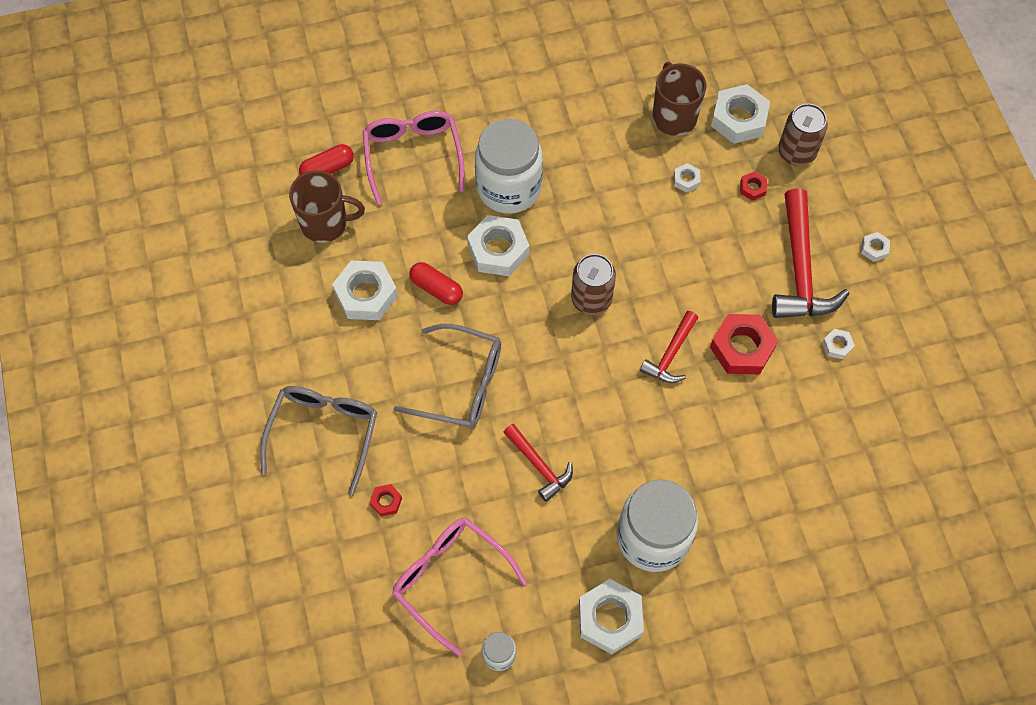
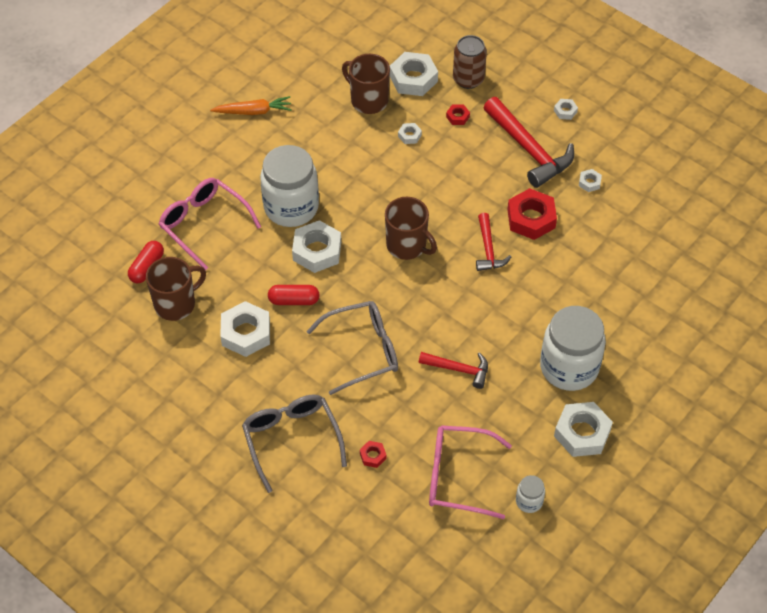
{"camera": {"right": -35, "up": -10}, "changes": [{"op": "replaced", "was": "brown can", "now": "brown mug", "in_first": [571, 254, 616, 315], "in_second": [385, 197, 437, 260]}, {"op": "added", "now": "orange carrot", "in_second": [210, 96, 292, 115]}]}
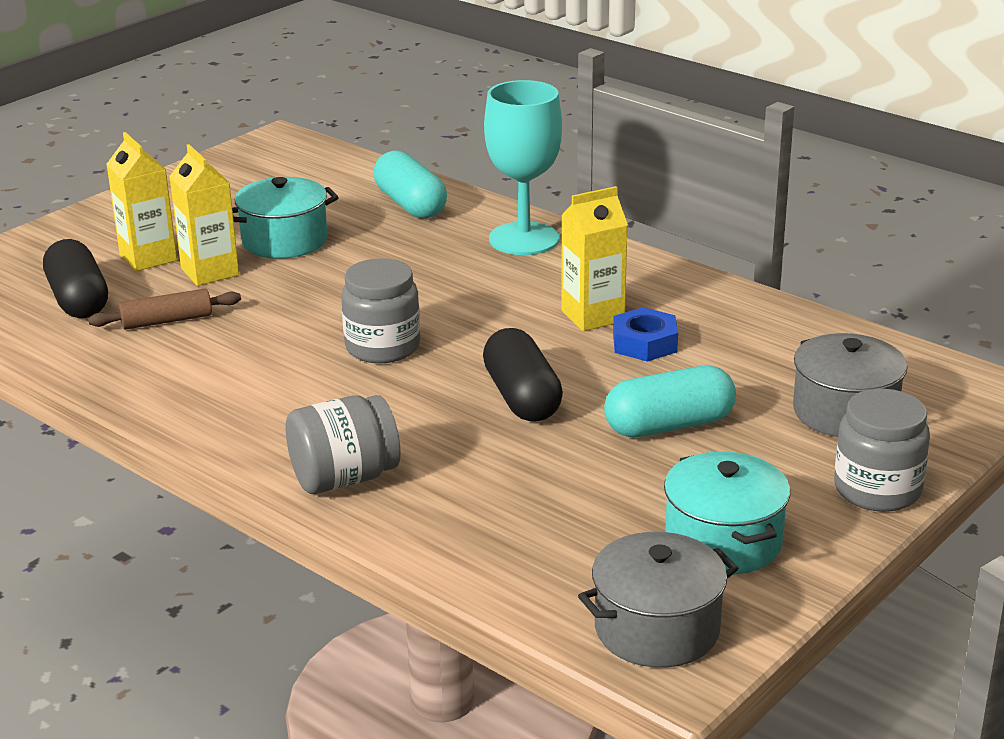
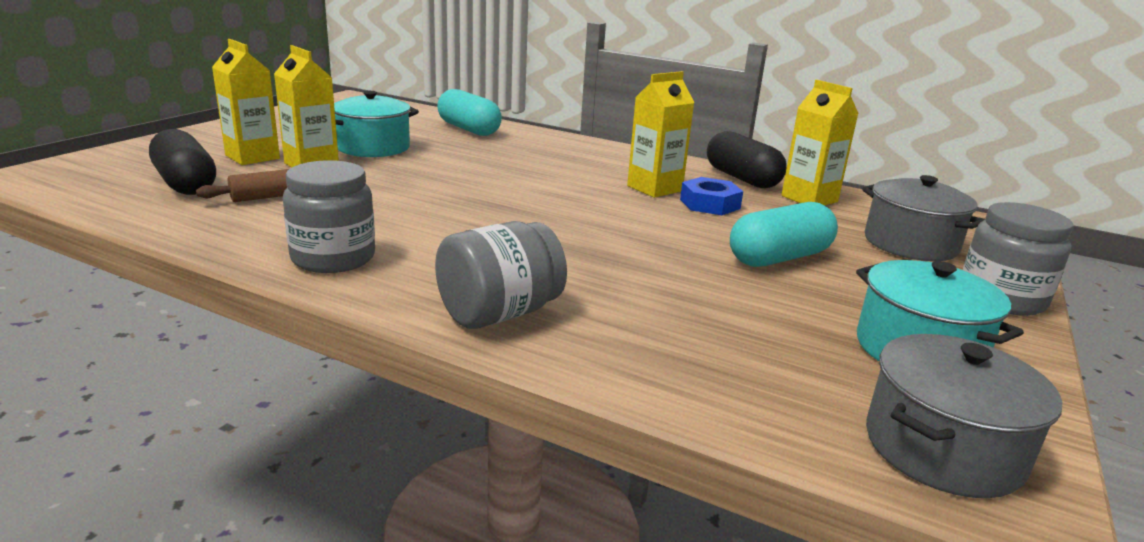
{"camera": {"right": -15, "up": -5}, "changes": [{"op": "moved", "was": "grey jar", "in_first": [341, 258, 420, 363], "in_second": [283, 160, 375, 273]}, {"op": "moved", "was": "black capsule", "in_first": [483, 328, 563, 422], "in_second": [707, 131, 787, 188]}, {"op": "removed", "was": "turquoise goblet", "in_first": [484, 80, 562, 255]}, {"op": "added", "now": "yellow carton", "in_second": [781, 80, 859, 205]}]}
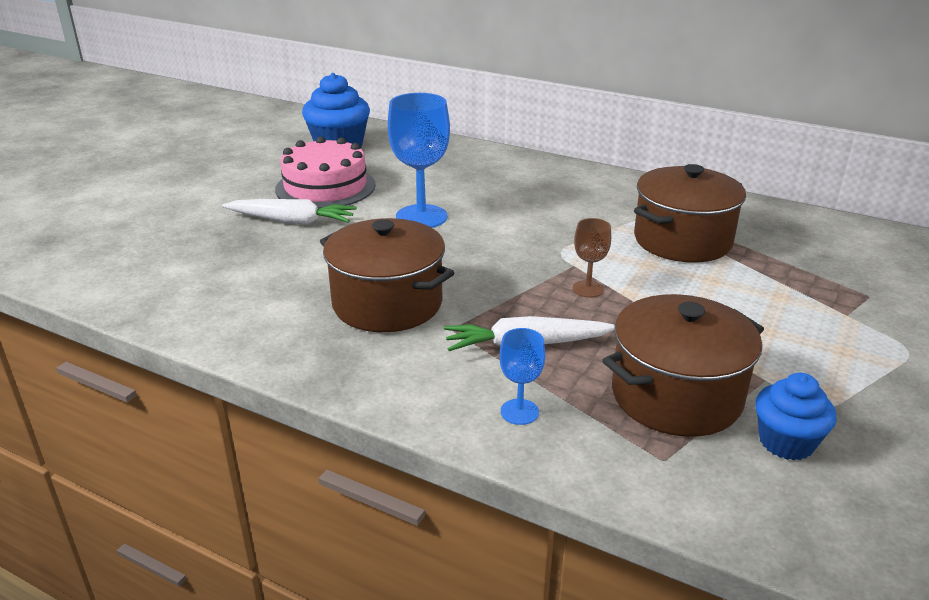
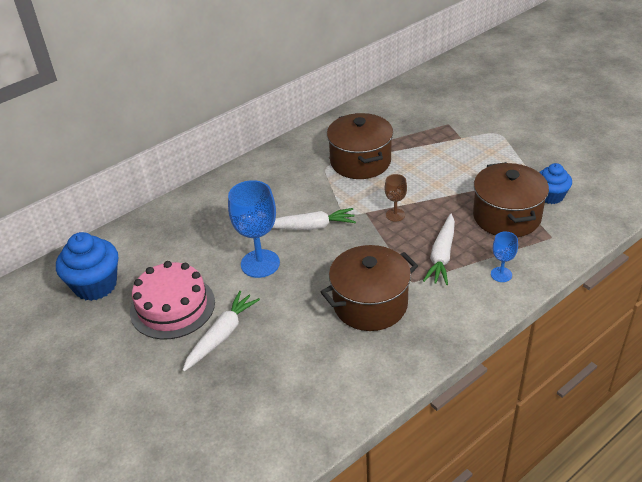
{"camera": {"right": -65, "up": 10}, "changes": [{"op": "added", "now": "white carrot", "in_second": [272, 208, 356, 230]}]}
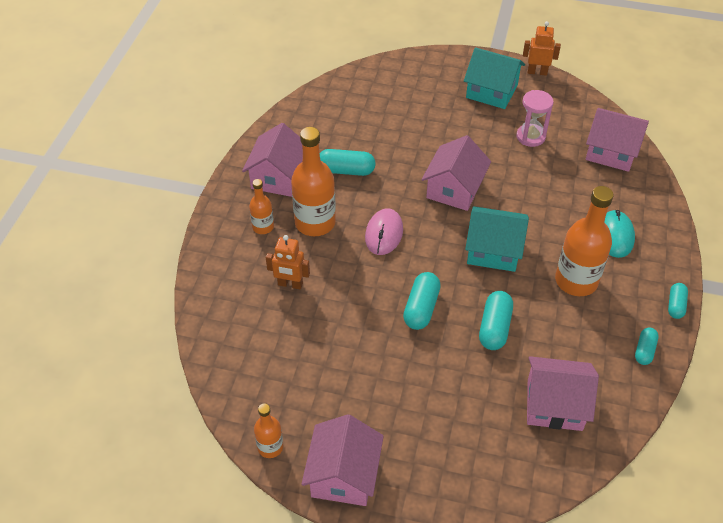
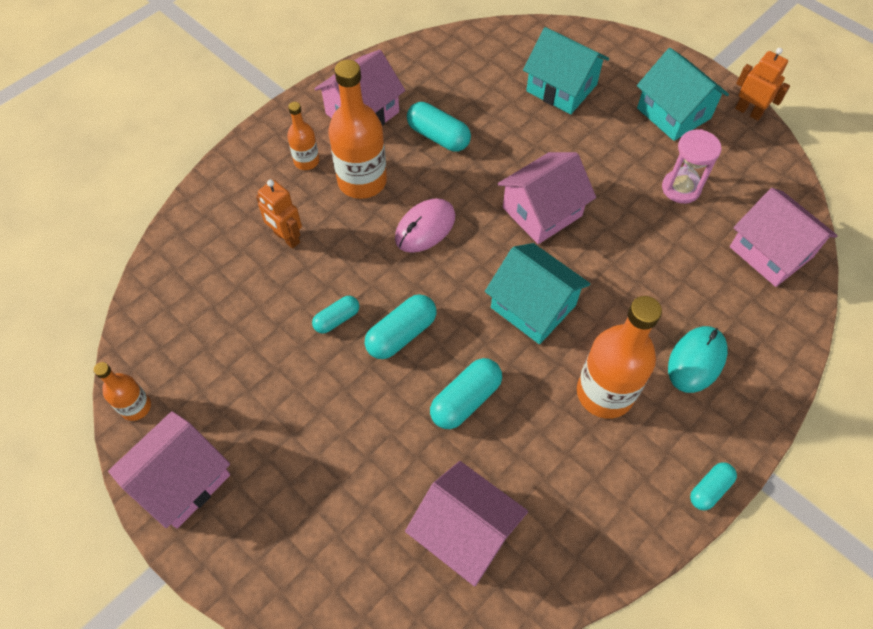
{"camera": {"right": 30, "up": 10}, "changes": [{"op": "moved", "was": "turquoise capsule", "in_first": [635, 327, 659, 365], "in_second": [312, 296, 359, 334]}, {"op": "added", "now": "turquoise house", "in_second": [523, 27, 609, 114]}]}
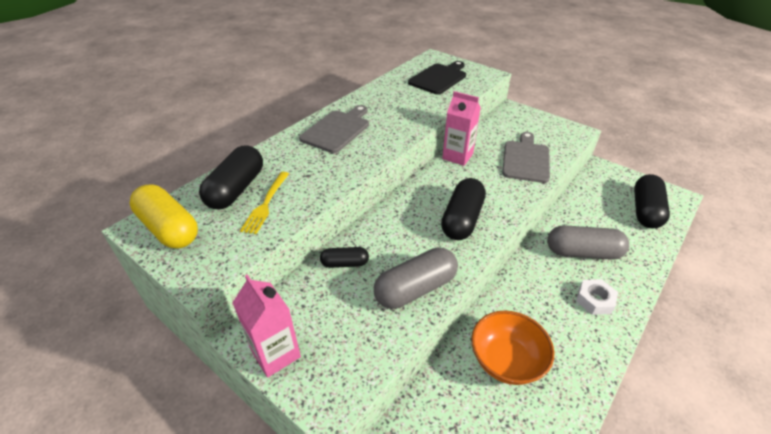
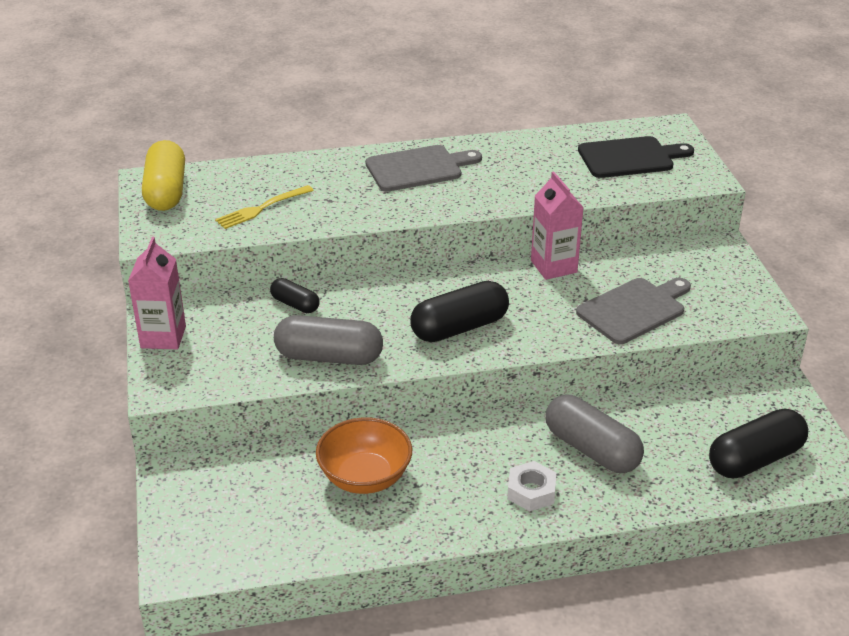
{"camera": {"right": 40, "up": -5}, "changes": [{"op": "removed", "was": "black capsule", "in_first": [199, 145, 263, 210]}]}
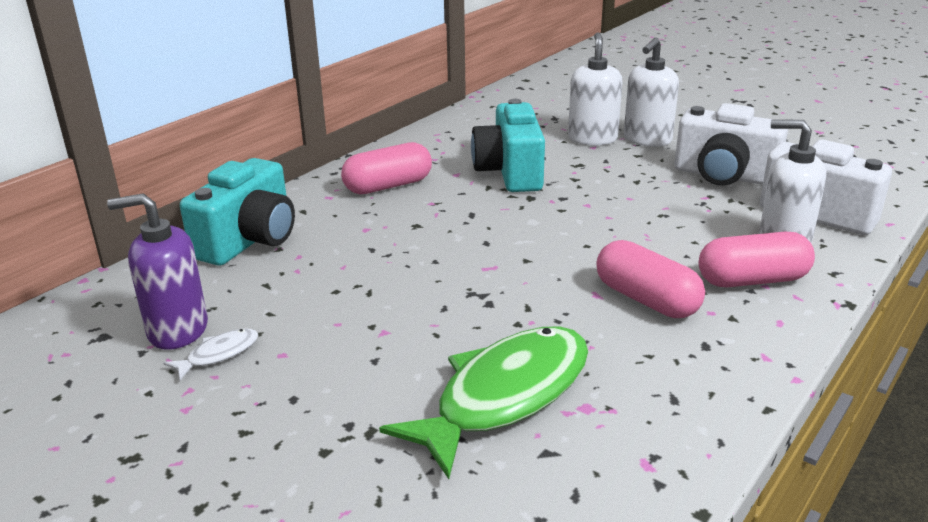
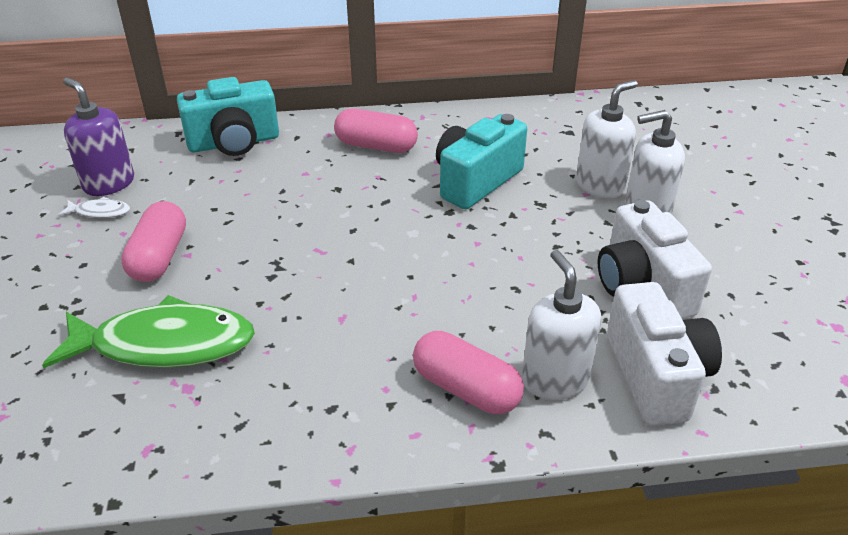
{"camera": {"right": 45, "up": 10}, "changes": [{"op": "moved", "was": "pink capsule", "in_first": [596, 240, 705, 318], "in_second": [121, 201, 186, 282]}]}
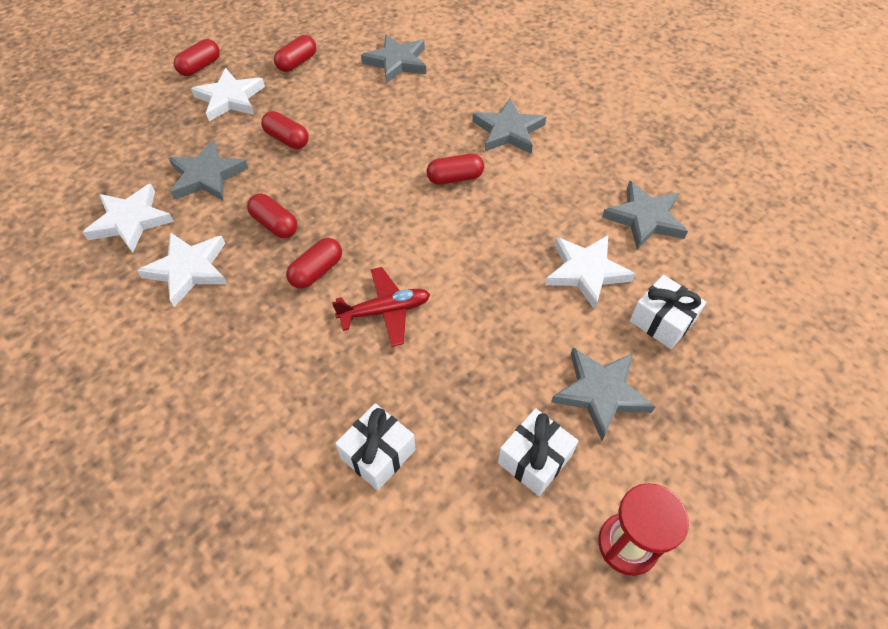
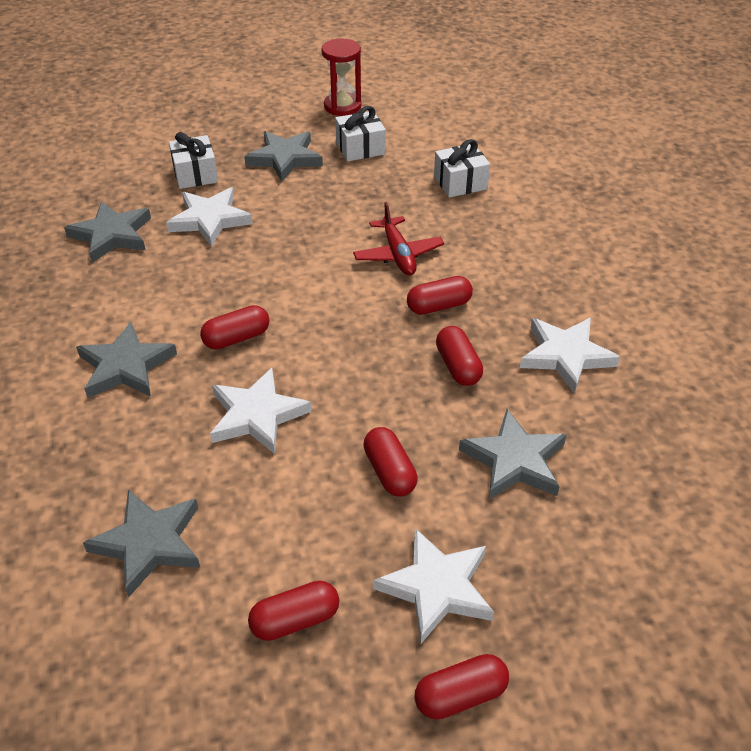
{"camera": {"right": -150, "up": -10}, "changes": [{"op": "moved", "was": "white star", "in_first": [83, 184, 174, 253], "in_second": [210, 368, 312, 454]}, {"op": "turned", "was": "red plane", "in_first": [332, 267, 430, 347], "in_second": [353, 202, 444, 276], "clockwise": -120}, {"op": "turned", "was": "red capsule", "in_first": [427, 153, 484, 185], "in_second": [200, 305, 269, 350], "clockwise": -45}]}
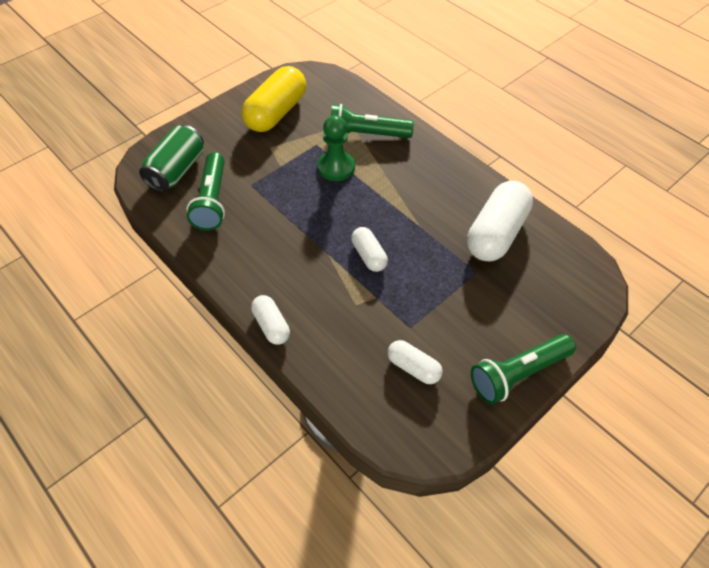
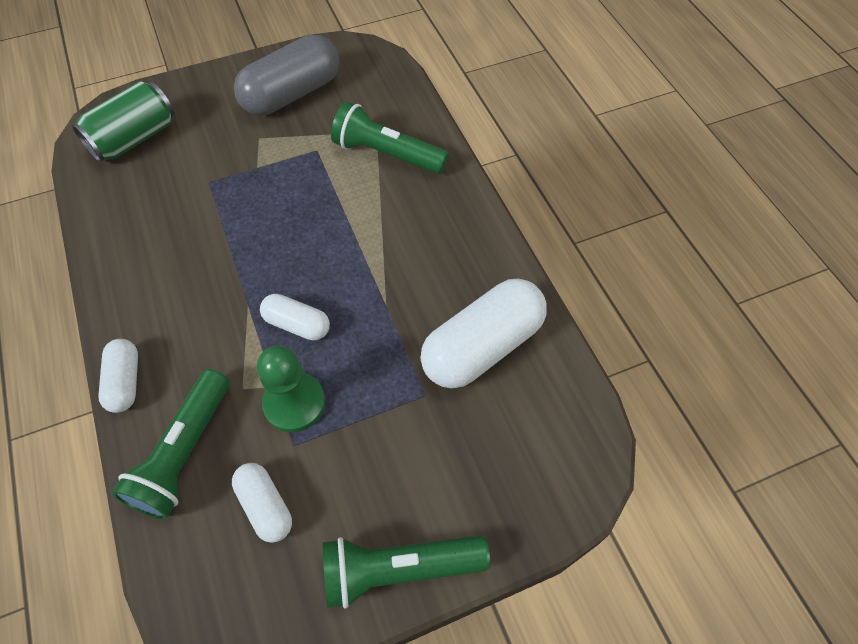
{"camera": {"right": 20, "up": 5}, "changes": [{"op": "moved", "was": "green flashlight", "in_first": [186, 152, 225, 231], "in_second": [112, 369, 229, 519]}, {"op": "recoloured", "was": "yellow capsule", "now": "grey capsule", "in_first": [242, 66, 306, 132], "in_second": [234, 35, 339, 116]}, {"op": "moved", "was": "green pawn", "in_first": [317, 115, 355, 181], "in_second": [257, 346, 325, 433]}, {"op": "turned", "was": "white capsule", "in_first": [351, 227, 388, 272], "in_second": [260, 294, 330, 341], "clockwise": -60}]}
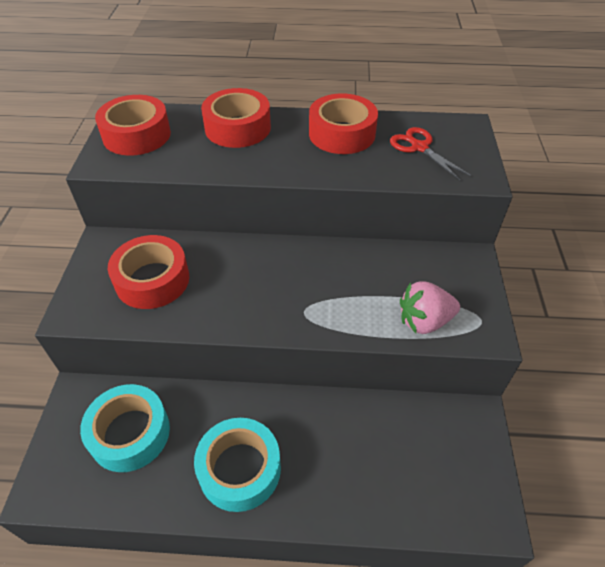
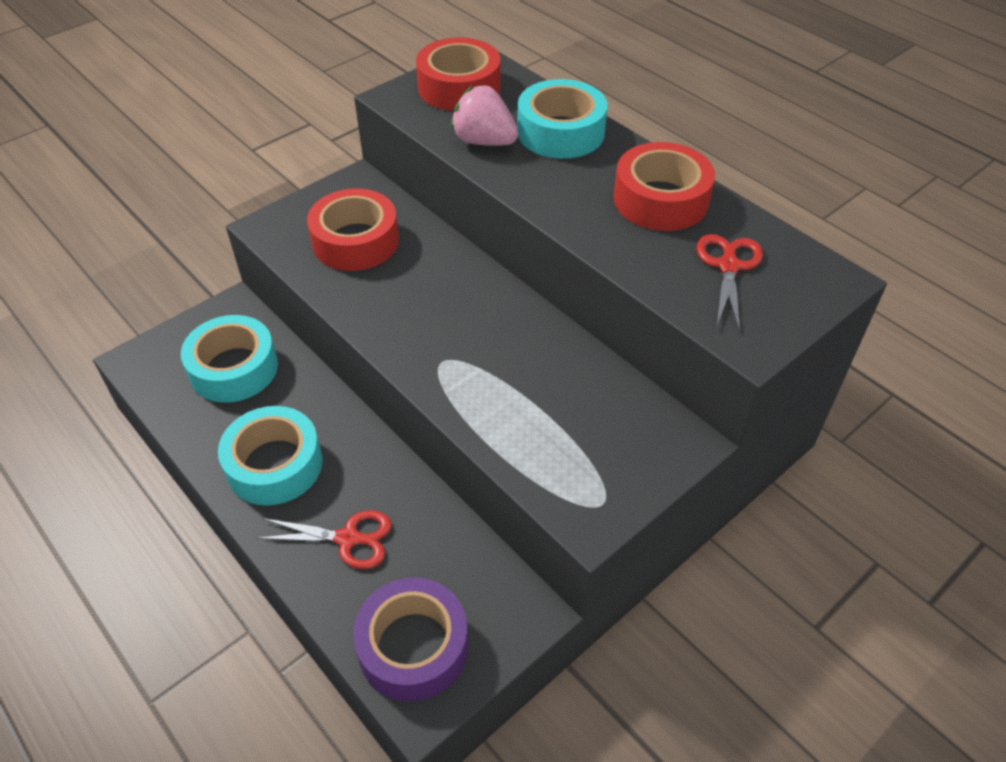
{"camera": {"right": 45, "up": 0}, "changes": [{"op": "recoloured", "was": "red tape", "now": "turquoise tape", "in_first": [201, 88, 271, 148], "in_second": [517, 79, 608, 159]}, {"op": "moved", "was": "pink strawberry", "in_first": [400, 281, 460, 334], "in_second": [451, 85, 518, 146]}, {"op": "added", "now": "red scissors", "in_second": [257, 510, 392, 569]}, {"op": "added", "now": "purple tape", "in_second": [353, 578, 468, 702]}]}
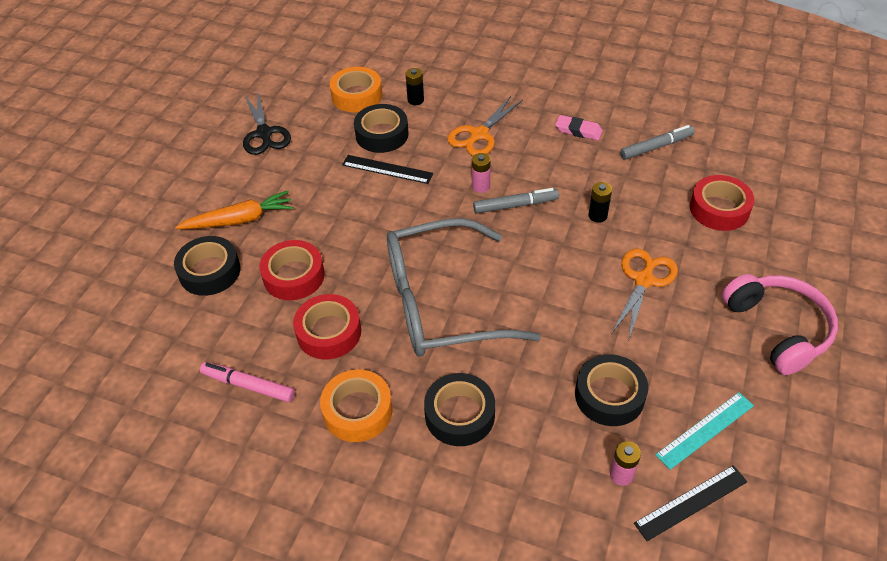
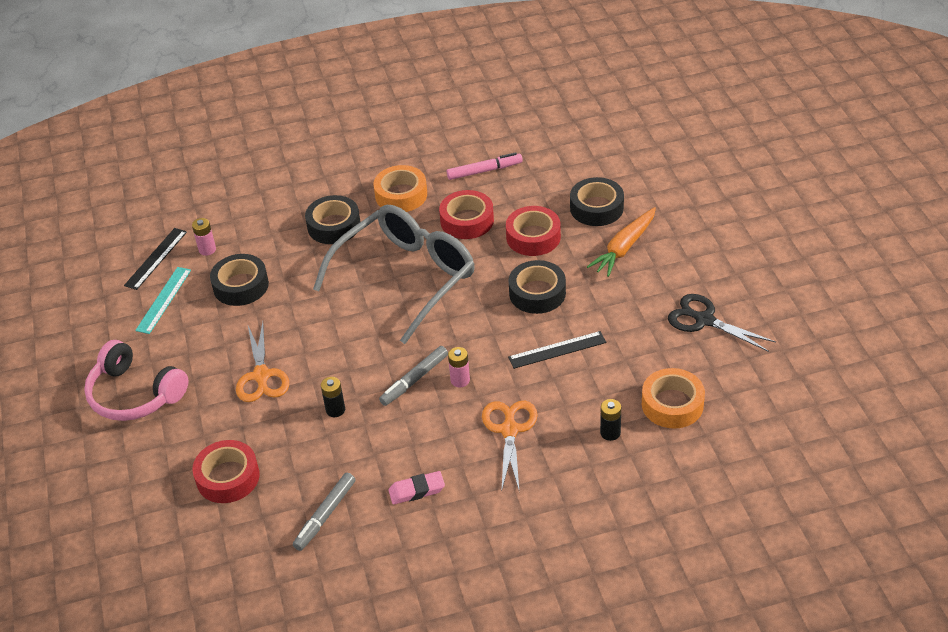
{"camera": {"right": 145, "up": -5}, "changes": [{"op": "moved", "was": "black tape", "in_first": [354, 104, 409, 153], "in_second": [509, 260, 566, 314]}]}
